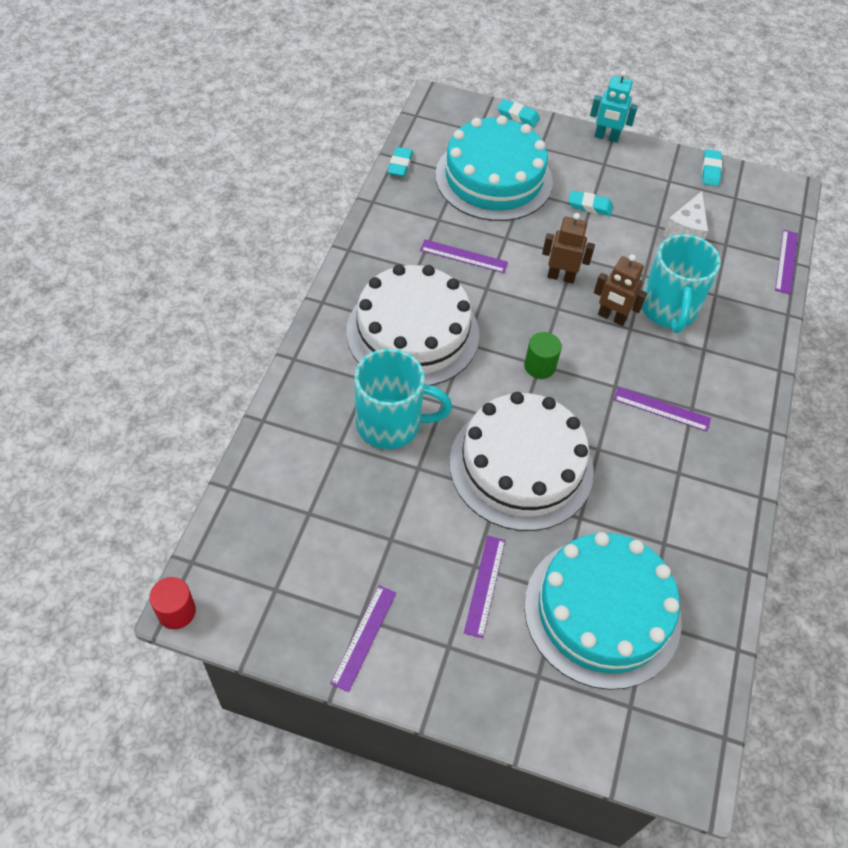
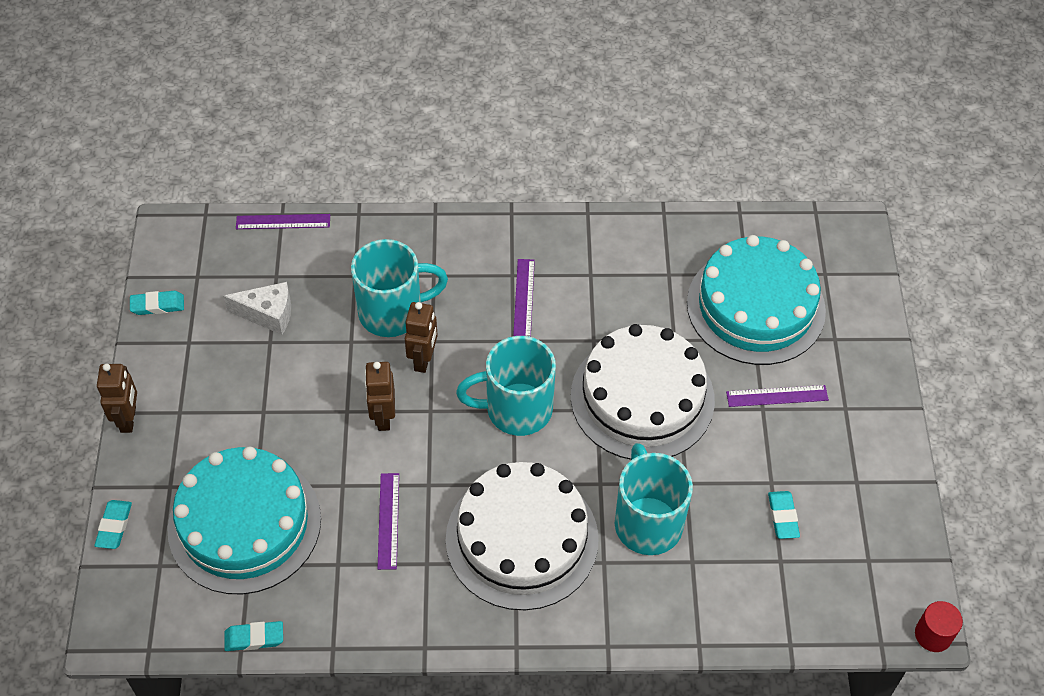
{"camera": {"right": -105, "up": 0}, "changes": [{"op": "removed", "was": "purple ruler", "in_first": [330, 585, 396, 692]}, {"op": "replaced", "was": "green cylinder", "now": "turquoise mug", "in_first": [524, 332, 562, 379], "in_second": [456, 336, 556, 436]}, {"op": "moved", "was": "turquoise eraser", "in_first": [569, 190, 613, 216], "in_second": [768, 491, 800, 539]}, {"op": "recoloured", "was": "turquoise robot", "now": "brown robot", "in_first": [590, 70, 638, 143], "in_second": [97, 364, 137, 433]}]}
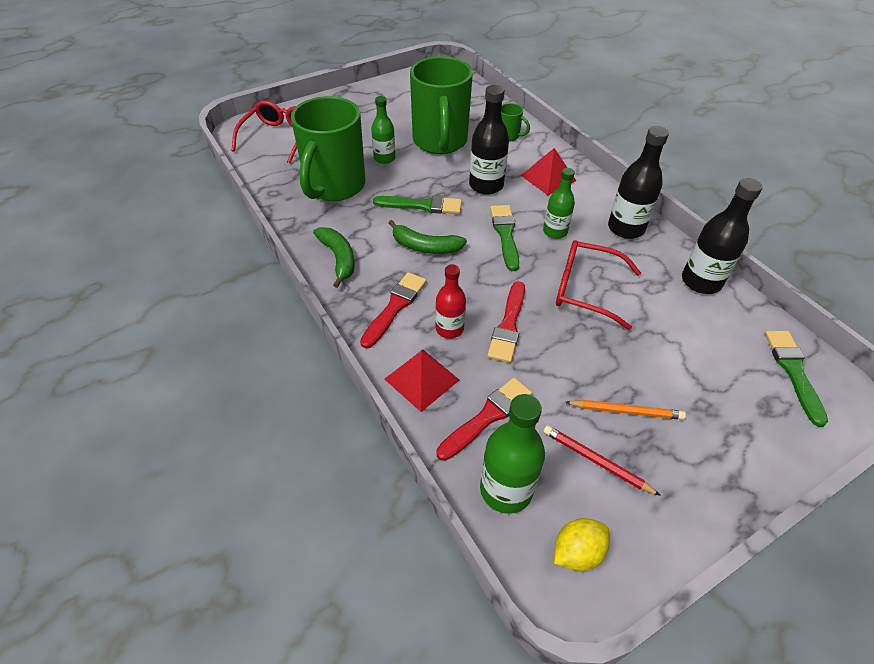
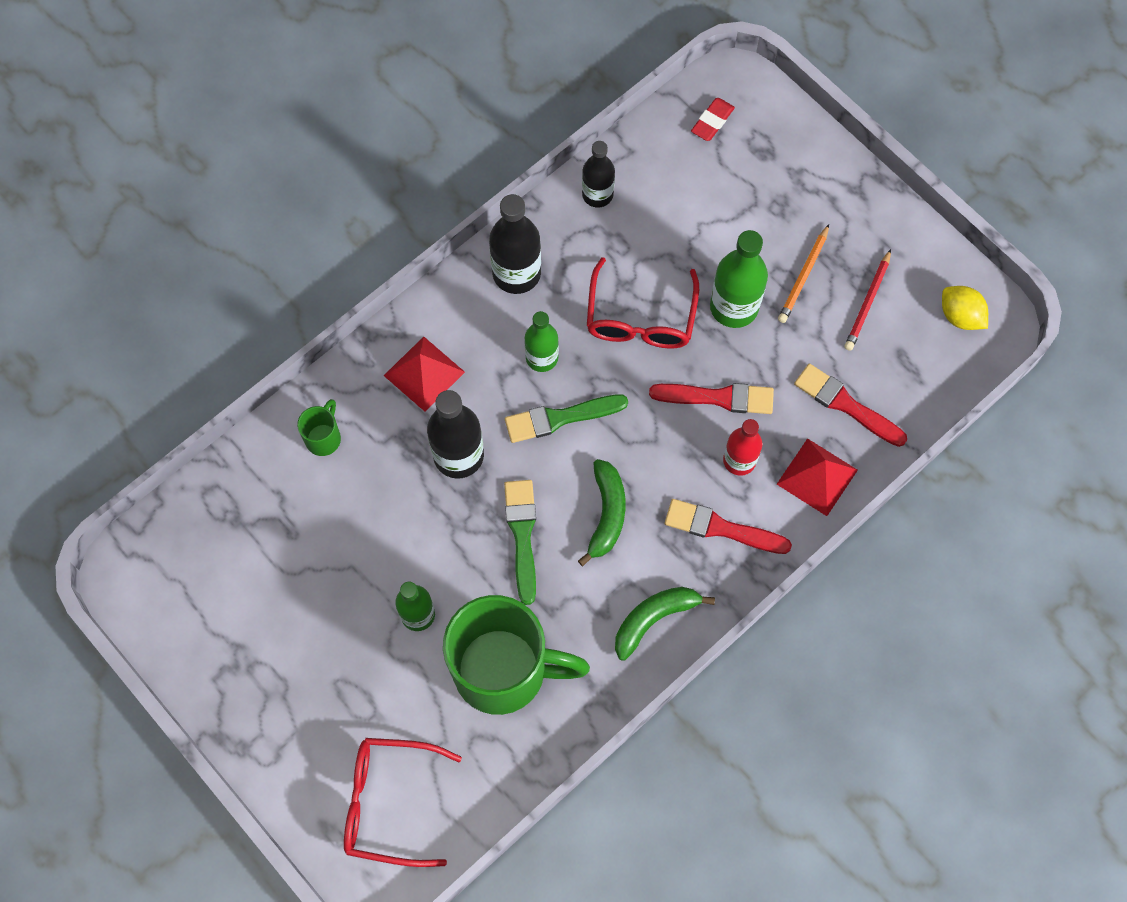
{"camera": {"right": -100, "up": 20}, "changes": [{"op": "removed", "was": "green mug", "in_first": [410, 56, 473, 154]}, {"op": "moved", "was": "green bottle", "in_first": [480, 394, 545, 514], "in_second": [710, 230, 768, 328]}, {"op": "turned", "was": "orange pencil", "in_first": [565, 400, 686, 420], "in_second": [778, 224, 829, 323], "clockwise": -150}, {"op": "resized", "was": "black bottle", "in_first": [682, 178, 762, 294], "in_second": [582, 141, 615, 207], "ratio": 0.66}, {"op": "replaced", "was": "green brush", "now": "red eraser", "in_first": [765, 331, 828, 427], "in_second": [691, 98, 735, 141]}]}
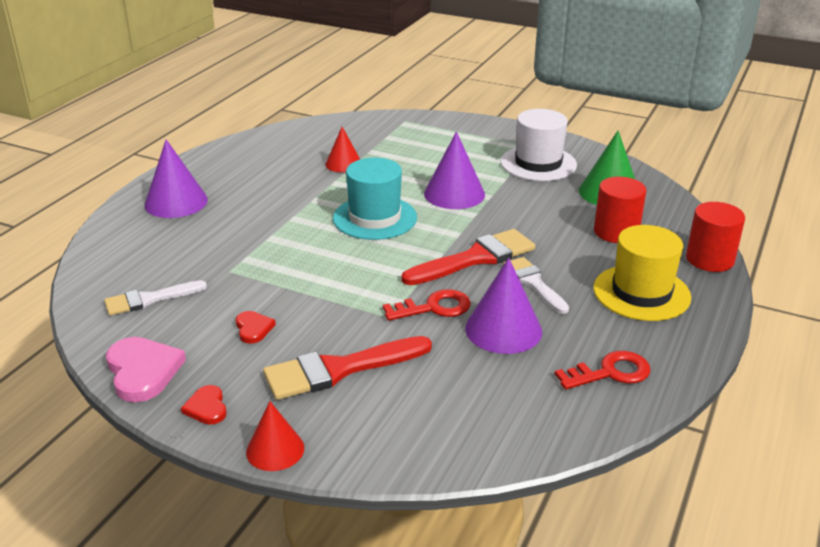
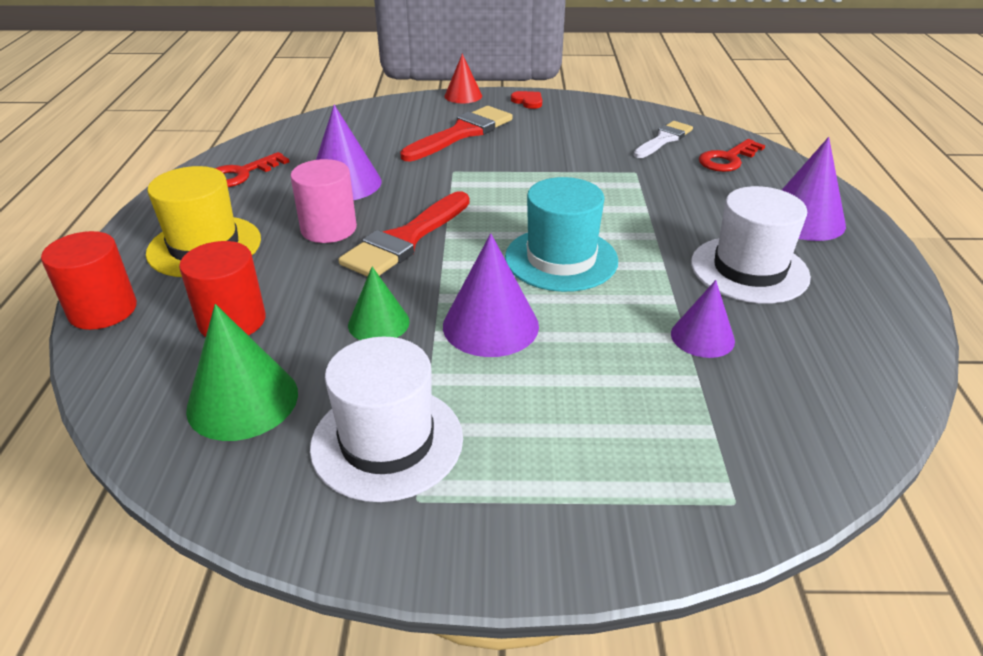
{"camera": {"right": 155, "up": 5}, "changes": [{"op": "removed", "was": "pink heart", "in_first": [106, 337, 186, 402]}, {"op": "removed", "was": "red heart", "in_first": [236, 311, 276, 344]}, {"op": "recoloured", "was": "red cone", "now": "purple cone", "in_first": [325, 127, 360, 173], "in_second": [671, 280, 735, 358]}, {"op": "moved", "was": "red key", "in_first": [383, 289, 471, 321], "in_second": [699, 139, 765, 172]}, {"op": "replaced", "was": "white brush", "now": "pink cylinder", "in_first": [503, 257, 569, 314], "in_second": [290, 159, 357, 243]}, {"op": "added", "now": "green cone", "in_second": [348, 267, 410, 340]}, {"op": "added", "now": "white hat", "in_second": [691, 186, 811, 304]}]}
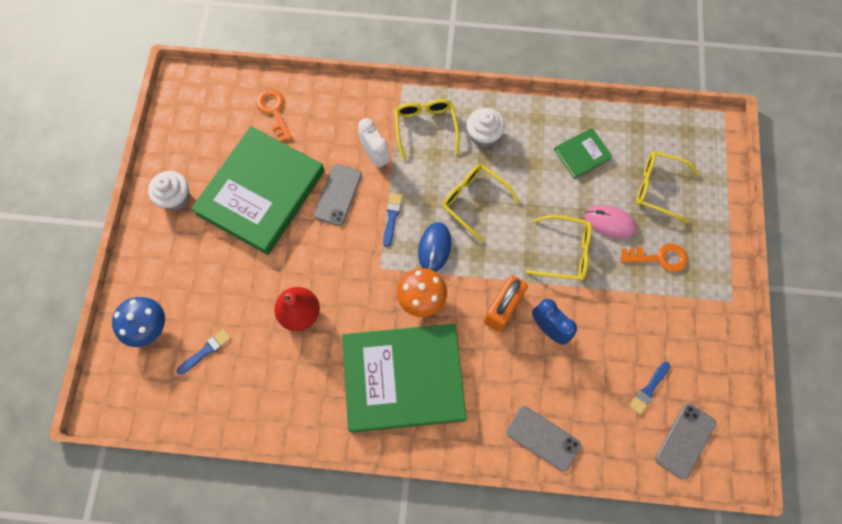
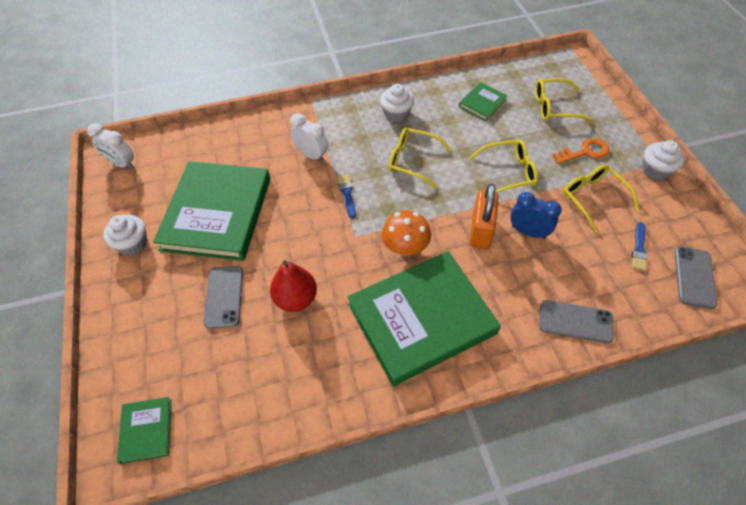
{"camera": {"right": -20, "up": -15}, "changes": [{"op": "removed", "was": "blue mushroom", "in_first": [112, 297, 165, 347]}, {"op": "removed", "was": "blue brush", "in_first": [177, 329, 231, 375]}, {"op": "removed", "was": "orange key", "in_first": [256, 89, 292, 142]}, {"op": "moved", "was": "grey phone", "in_first": [314, 164, 362, 226], "in_second": [203, 266, 243, 329]}, {"op": "moved", "was": "yellow glasses", "in_first": [394, 99, 459, 161], "in_second": [563, 165, 639, 233]}, {"op": "removed", "was": "blue mouse", "in_first": [418, 222, 451, 272]}, {"op": "removed", "was": "pink mouse", "in_first": [584, 205, 637, 239]}, {"op": "added", "now": "white clock", "in_second": [87, 123, 134, 169]}, {"op": "added", "now": "green book", "in_second": [117, 397, 172, 464]}, {"op": "added", "now": "white cupcake", "in_second": [642, 140, 684, 180]}]}
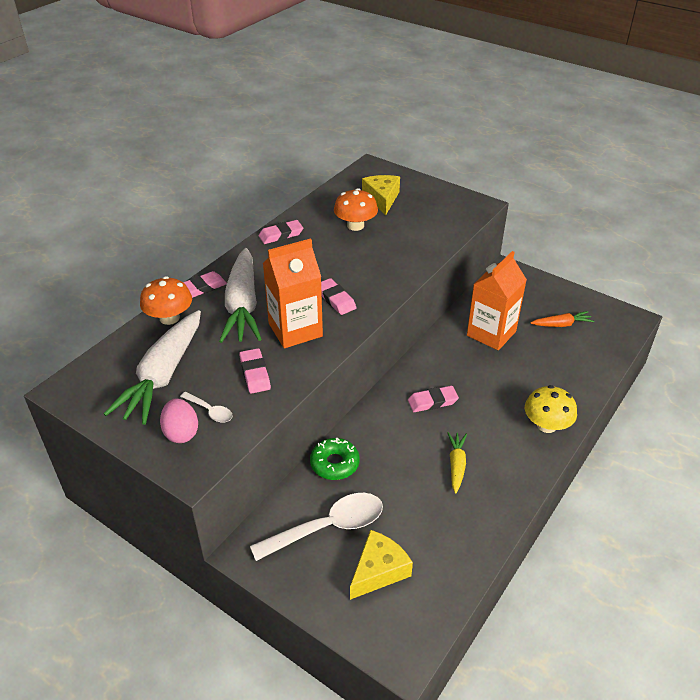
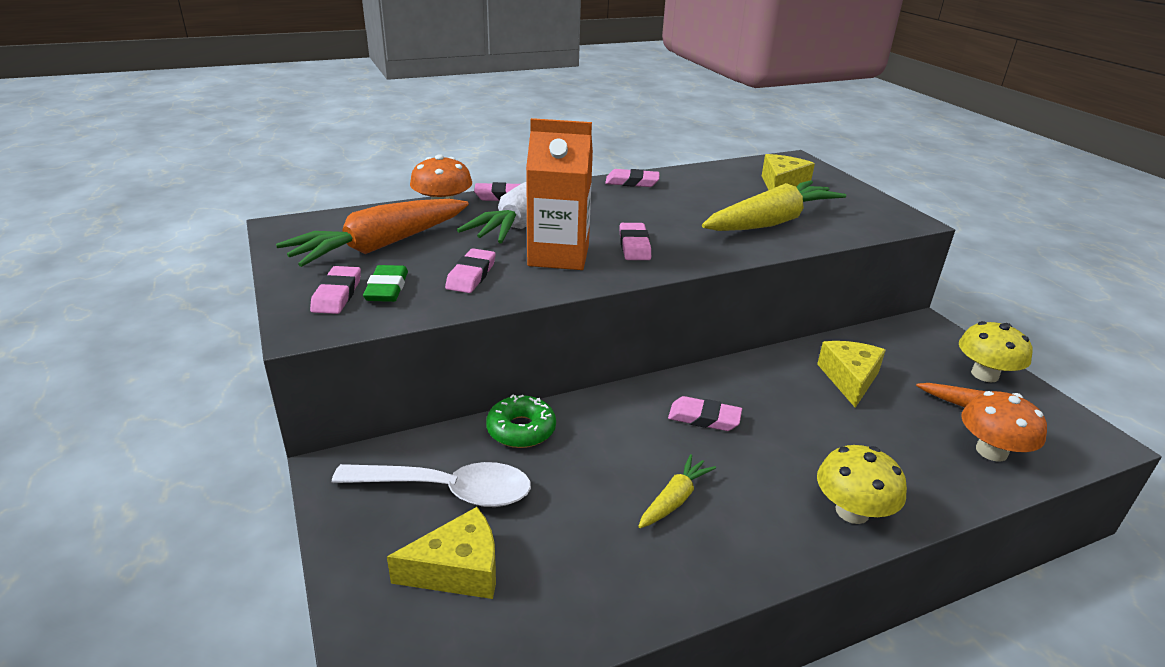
{"camera": {"right": 30, "up": -10}, "changes": [{"op": "recoloured", "was": "white carrot", "now": "orange carrot", "in_first": [104, 310, 201, 425], "in_second": [276, 199, 469, 267]}, {"op": "replaced", "was": "pink egg", "now": "pink eraser", "in_first": [160, 398, 198, 443], "in_second": [310, 266, 361, 314]}, {"op": "replaced", "was": "white spoon", "now": "green eraser", "in_first": [180, 392, 233, 423], "in_second": [363, 265, 408, 302]}, {"op": "moved", "was": "orange mushroom", "in_first": [334, 188, 378, 231], "in_second": [961, 391, 1047, 462]}, {"op": "replaced", "was": "orange carton", "now": "yellow cheese", "in_first": [467, 251, 527, 350], "in_second": [817, 341, 886, 408]}, {"op": "added", "now": "yellow carrot", "in_second": [702, 180, 846, 231]}, {"op": "added", "now": "yellow mushroom", "in_second": [959, 321, 1032, 382]}]}
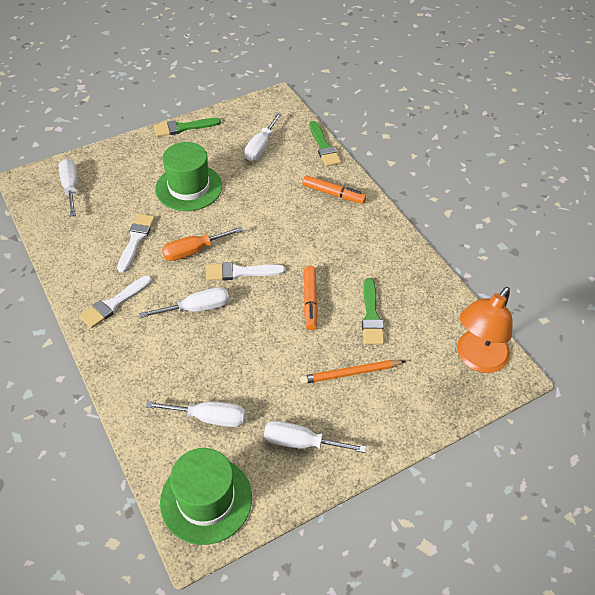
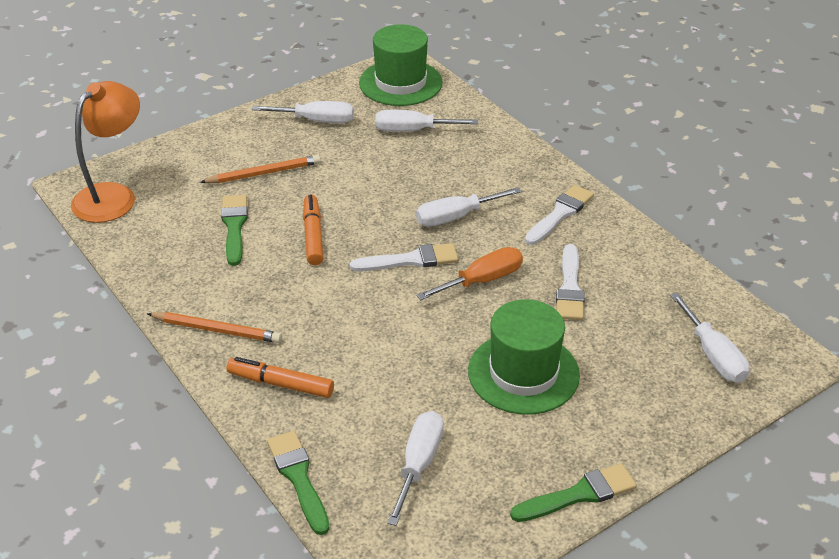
{"camera": {"right": 175, "up": -10}, "changes": [{"op": "added", "now": "orange pencil", "in_second": [147, 312, 282, 343]}]}
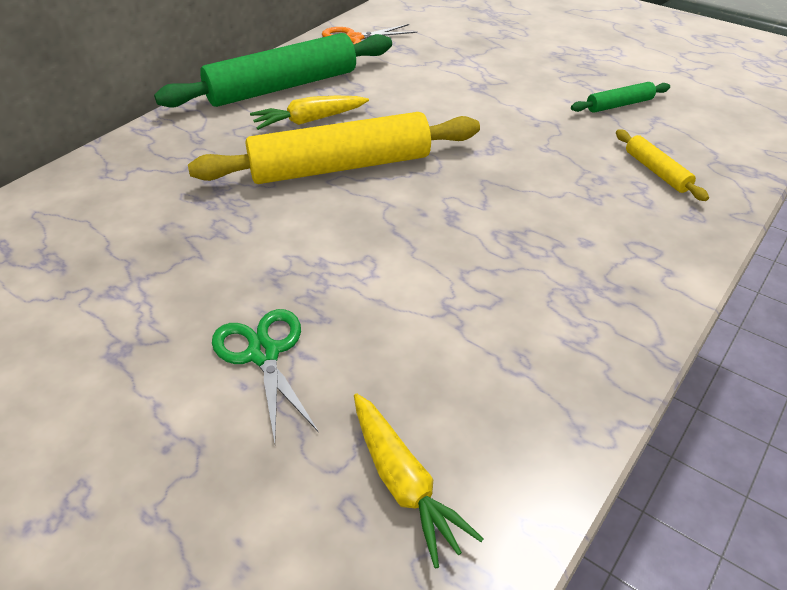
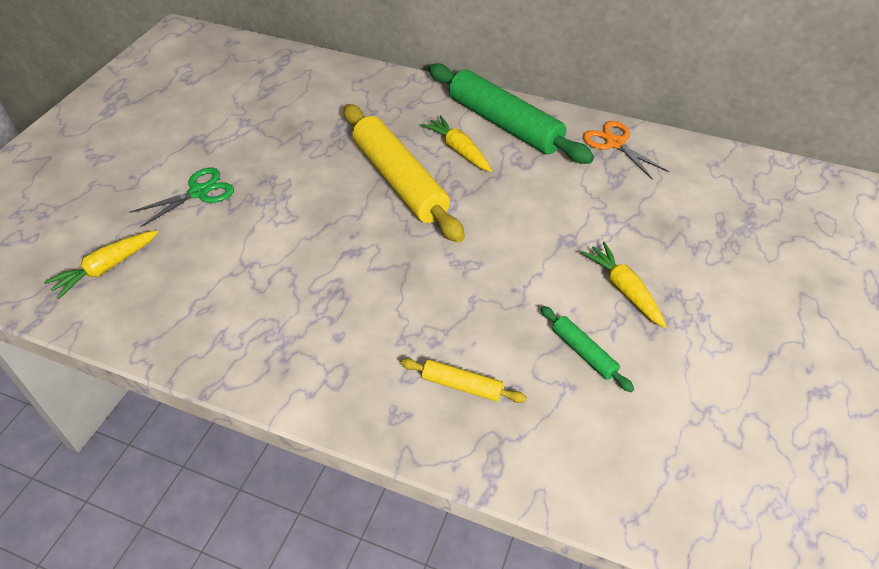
{"camera": {"right": 75, "up": 5}, "changes": [{"op": "turned", "was": "yellow rolling pin", "in_first": [616, 130, 709, 201], "in_second": [400, 358, 527, 403], "clockwise": 60}, {"op": "added", "now": "yellow carrot", "in_second": [581, 242, 667, 328]}]}
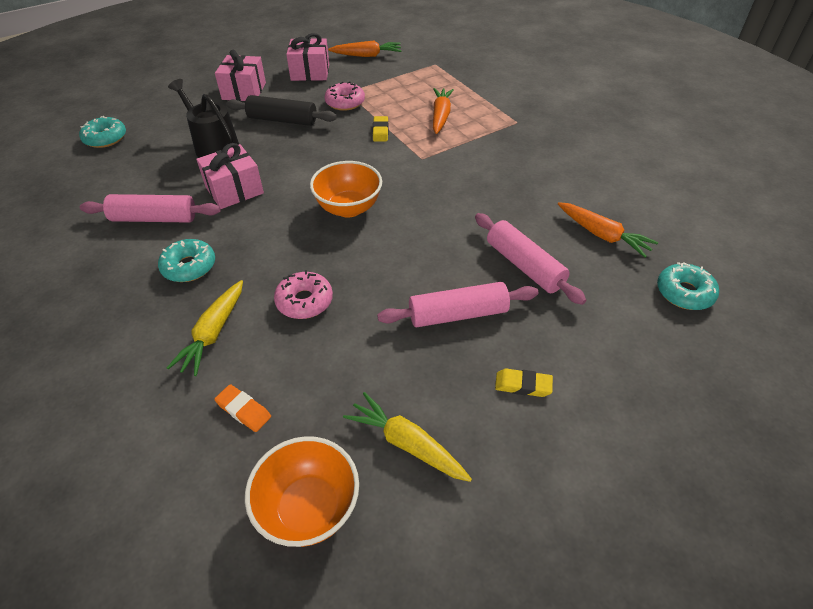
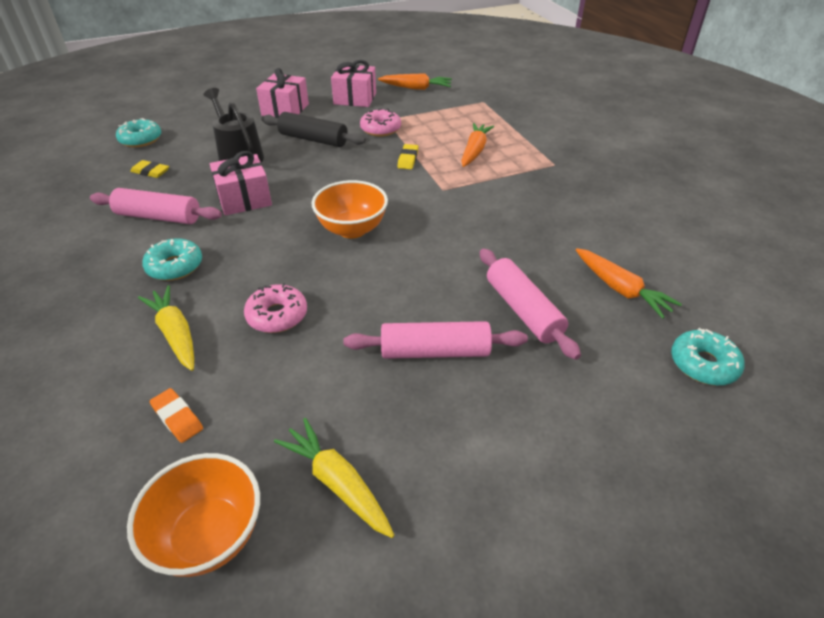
{"camera": {"right": 10, "up": -5}, "changes": [{"op": "turned", "was": "yellow carrot", "in_first": [167, 280, 243, 376], "in_second": [138, 285, 194, 371], "clockwise": 120}, {"op": "moved", "was": "yellow eraser", "in_first": [495, 369, 553, 397], "in_second": [130, 160, 169, 178]}]}
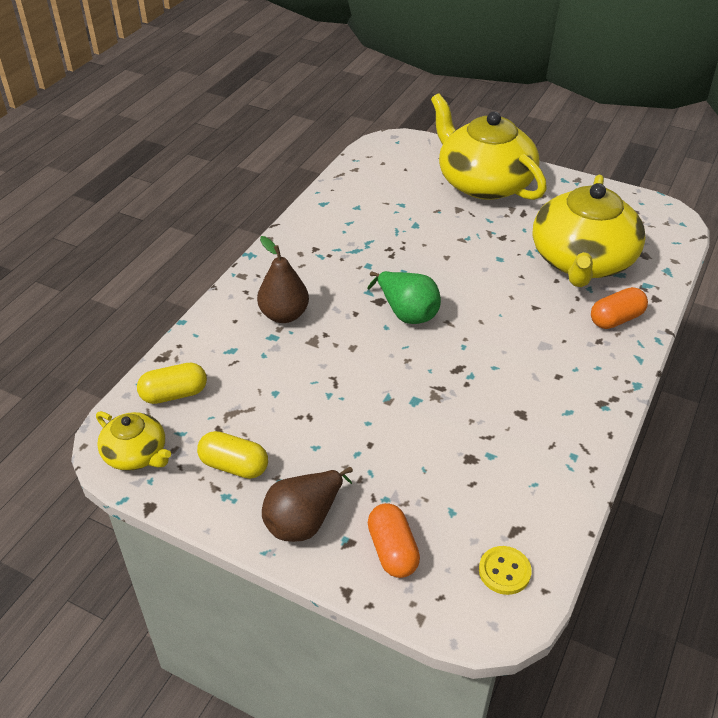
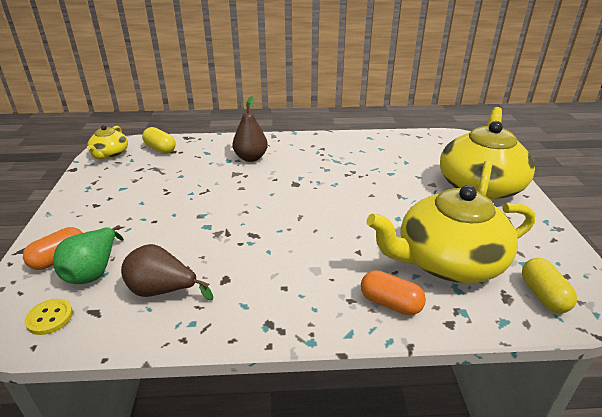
{"camera": {"right": 60, "up": -10}, "changes": [{"op": "moved", "was": "yellow capsule", "in_first": [197, 431, 268, 479], "in_second": [522, 258, 577, 313]}, {"op": "moved", "was": "brown pear", "in_first": [262, 467, 353, 542], "in_second": [121, 244, 213, 301]}, {"op": "moved", "was": "green pear", "in_first": [367, 271, 441, 324], "in_second": [53, 225, 124, 284]}]}
